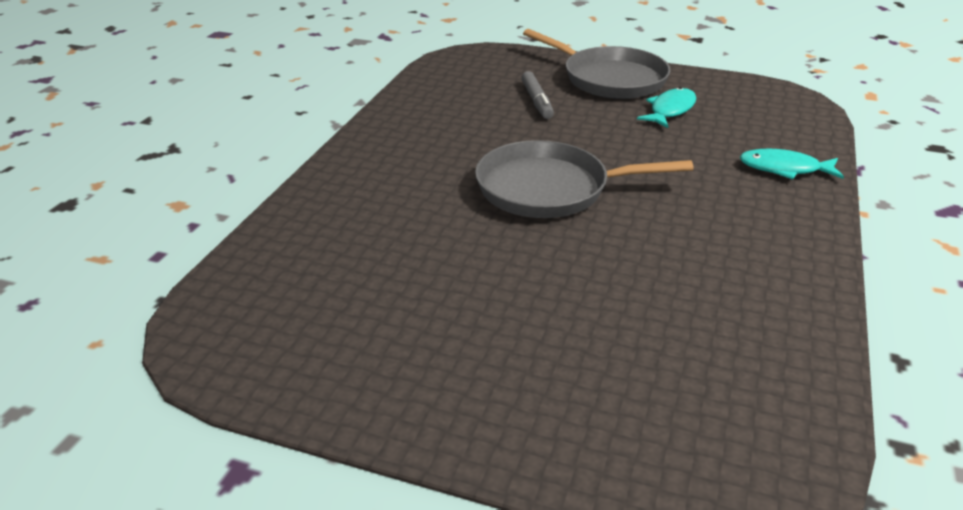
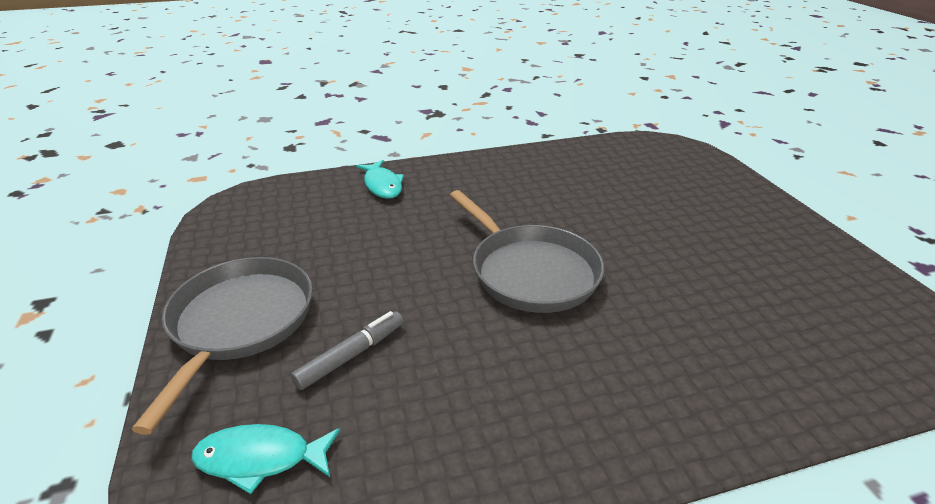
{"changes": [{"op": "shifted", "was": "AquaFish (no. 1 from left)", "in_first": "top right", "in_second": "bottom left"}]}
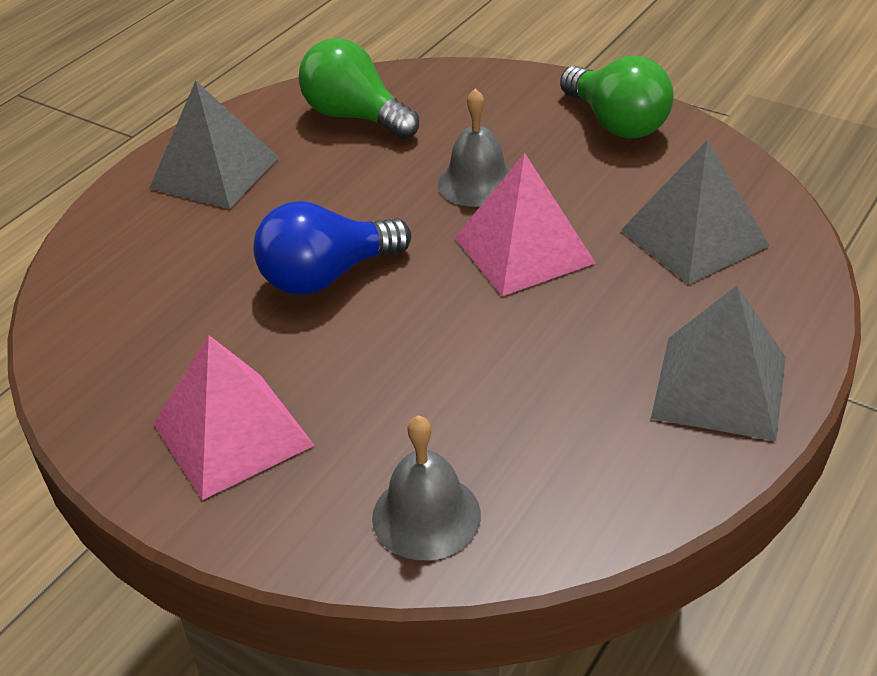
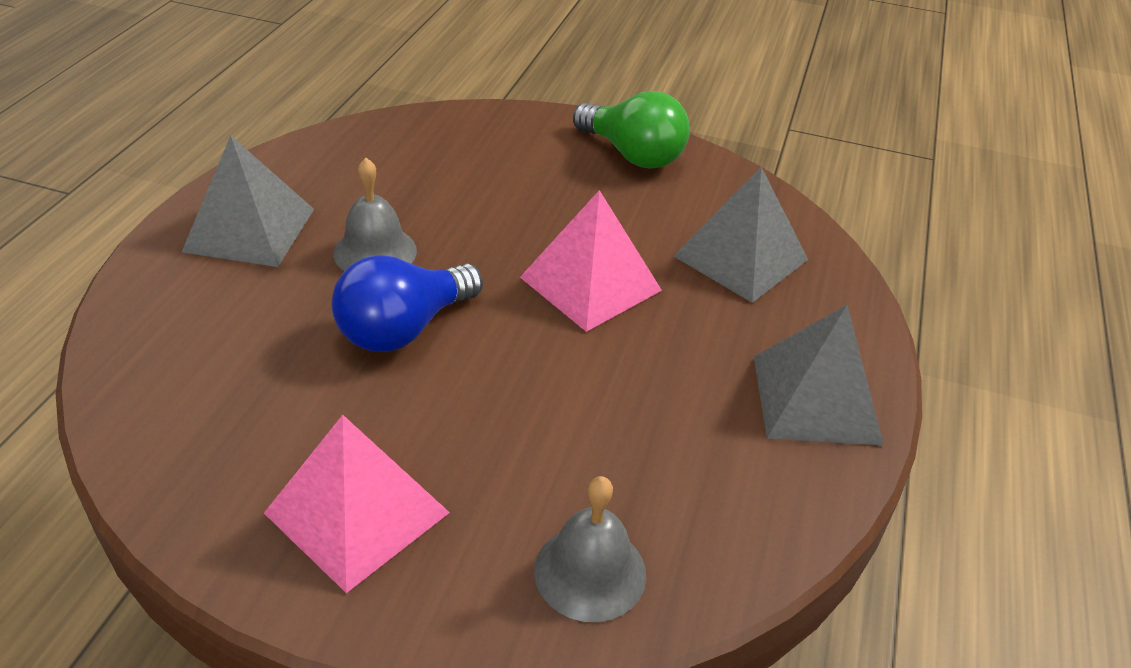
{"changes": [{"op": "gone", "was": "GreenLightBulb (no. 1 from left)", "in_first": "top centre"}, {"op": "shifted", "was": "GraySchoolBell (no. 2 from left in the first image)", "now": "GraySchoolBell (no. 1 from left)", "in_first": "top centre", "in_second": "top left"}]}
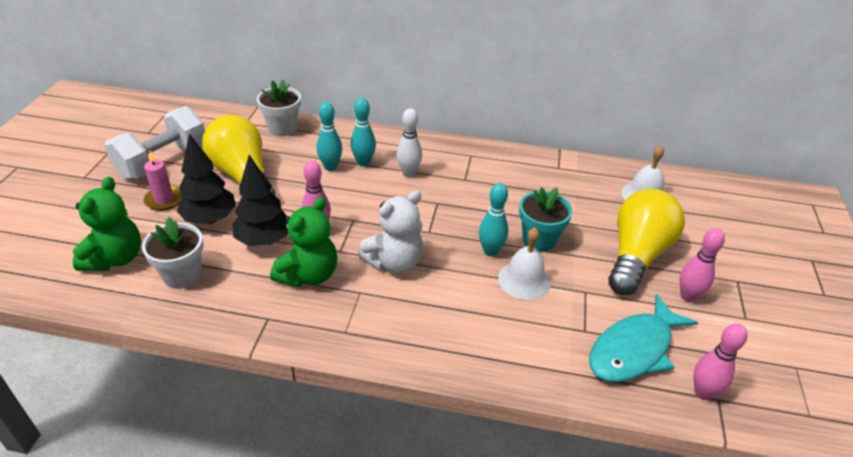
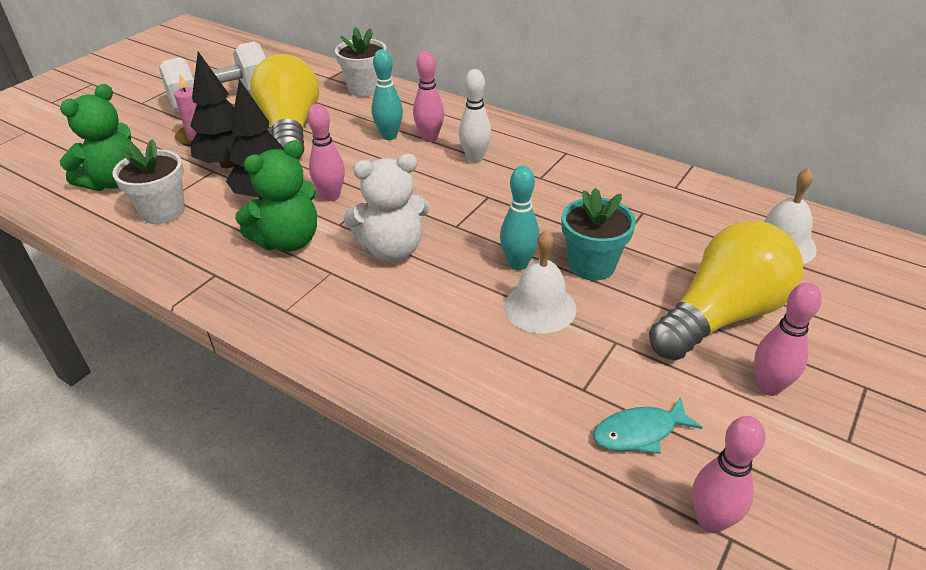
{"changes": [{"op": "repainted", "was": "AquaTenpin (no. 2 from left)", "now": "RosyTenpin (no. 2 from left)", "in_first": "top centre", "in_second": "top centre"}, {"op": "scaled", "was": "AquaFish", "in_first": "bottom right", "in_second": "bottom right", "ratio": 0.54}]}
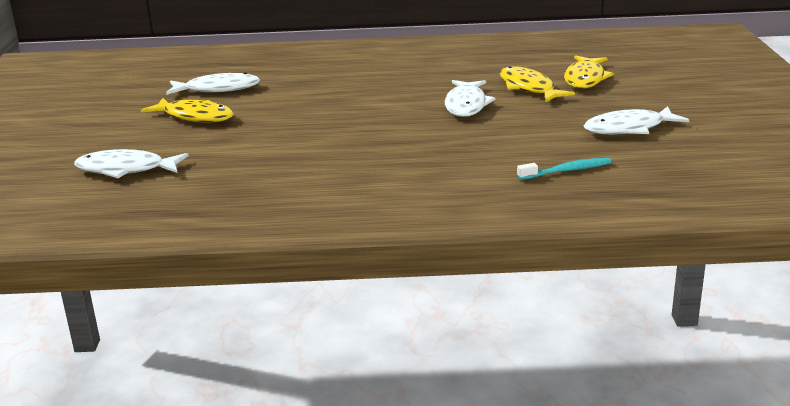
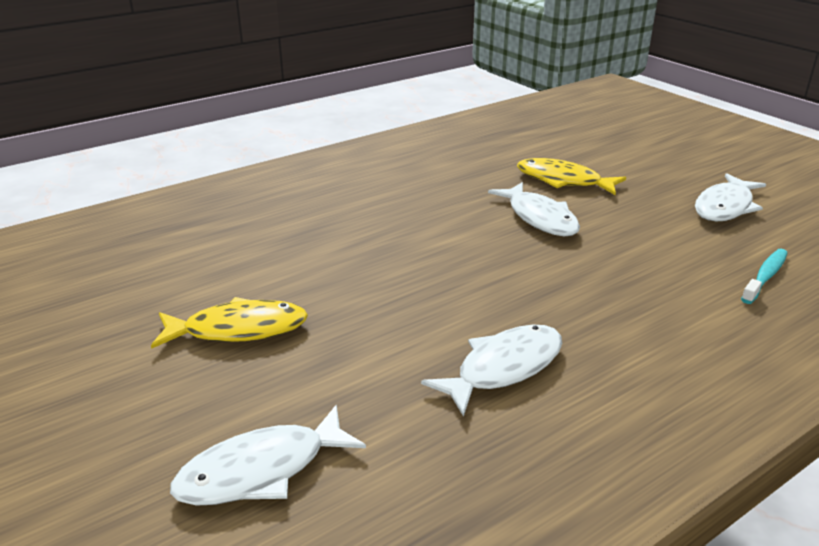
{"changes": [{"op": "gone", "was": "BrightYellowFish (no. 3 from left)", "in_first": "top right"}, {"op": "shifted", "was": "SnowWhiteFish (no. 2 from left)", "in_first": "top left", "in_second": "bottom centre"}]}
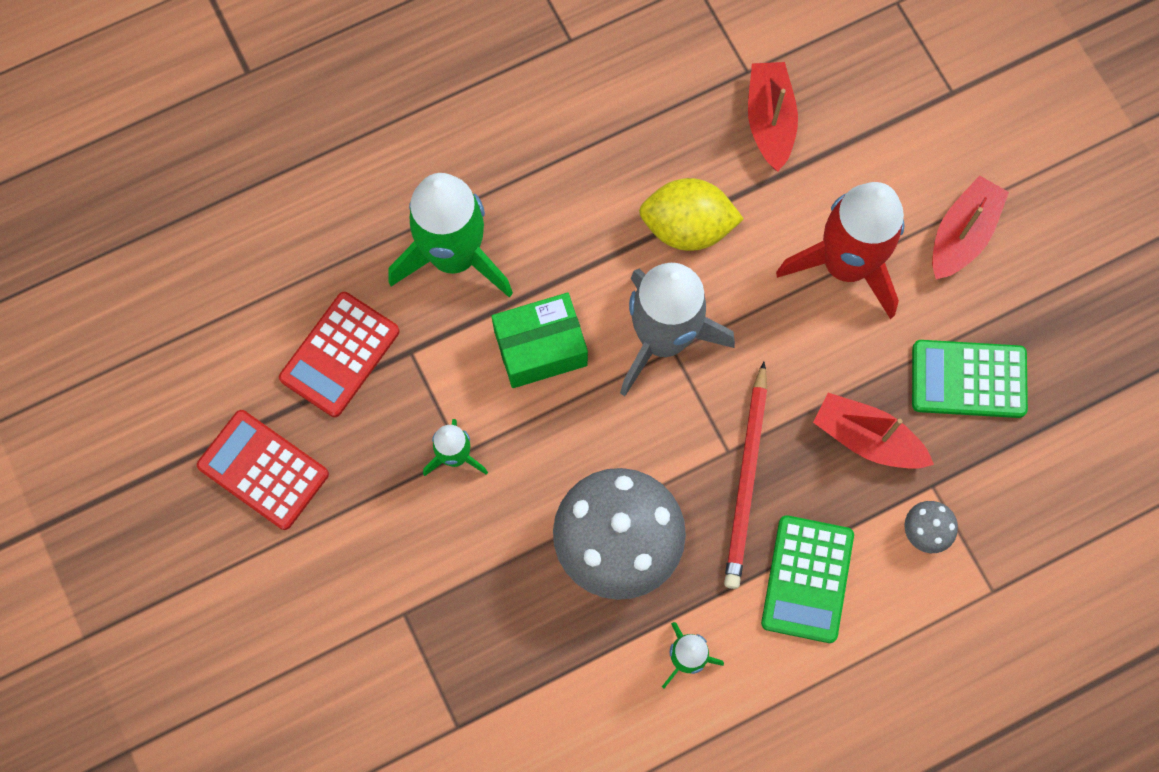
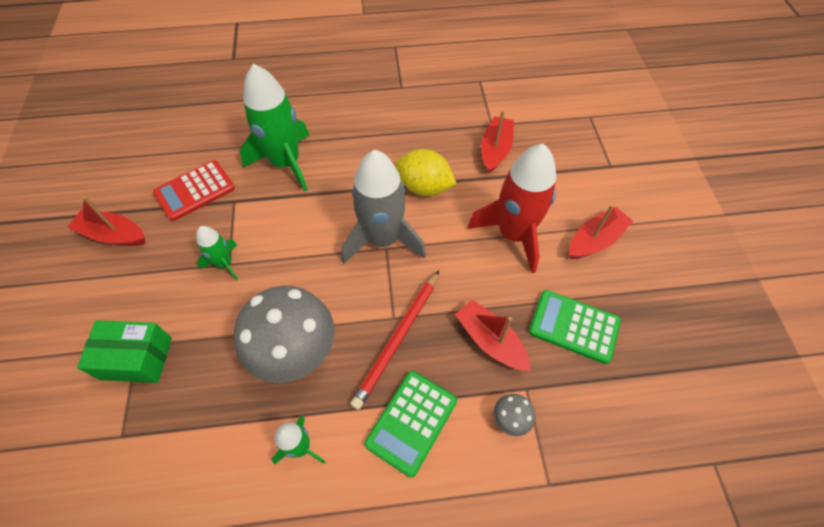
{"changes": [{"op": "shifted", "was": "GreenBox", "in_first": "centre", "in_second": "middle left"}, {"op": "swapped", "was": "RedCalculator (no. 1 from left)", "now": "RedToyBoat (no. 1 from left)", "in_first": "middle left", "in_second": "middle left"}]}
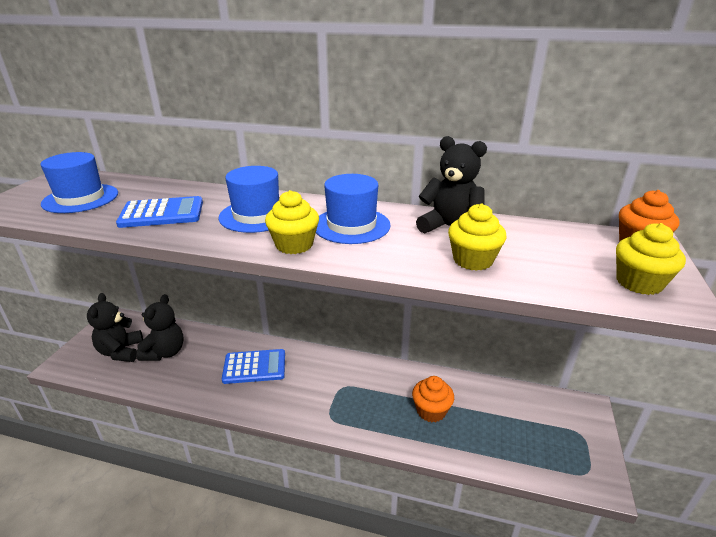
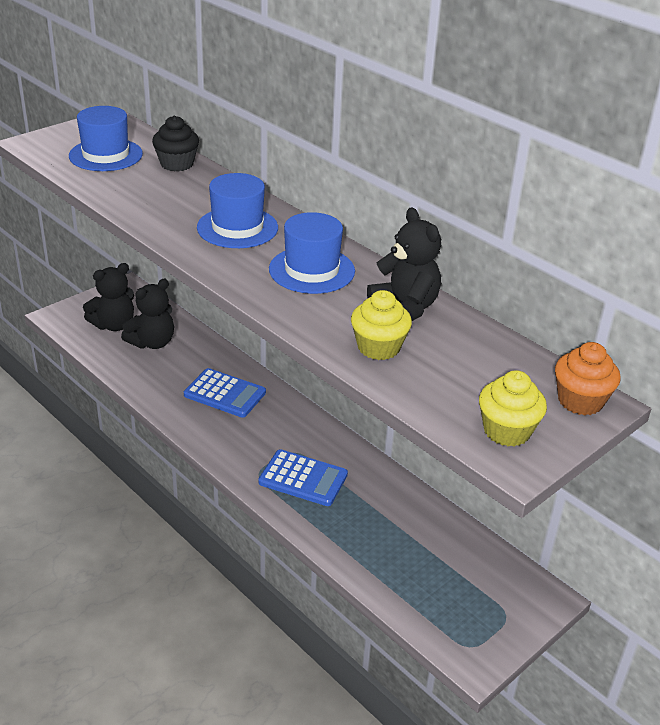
{"changes": [{"op": "gone", "was": "BrightYellowMuffin (no. 1 from left)", "in_first": "centre"}, {"op": "gone", "was": "OrangeMuffin (no. 1 from left)", "in_first": "bottom centre"}, {"op": "new", "now": "JetBlackMuffin", "in_second": "top left"}, {"op": "shifted", "was": "RoyalBlueCalculator (no. 1 from left in the first image)", "now": "RoyalBlueCalculator (no. 2 from left)", "in_first": "middle left", "in_second": "centre"}, {"op": "rotated", "was": "JetBlackStuffedBear (no. 1 from left)", "in_first": "middle left", "in_second": "middle left", "clockwise": -150}]}
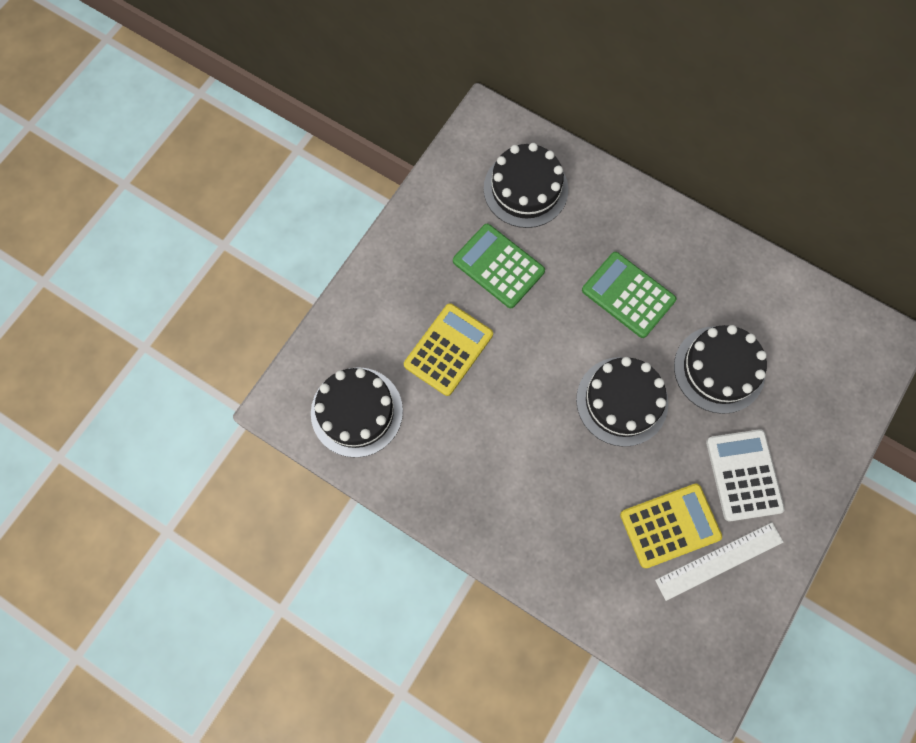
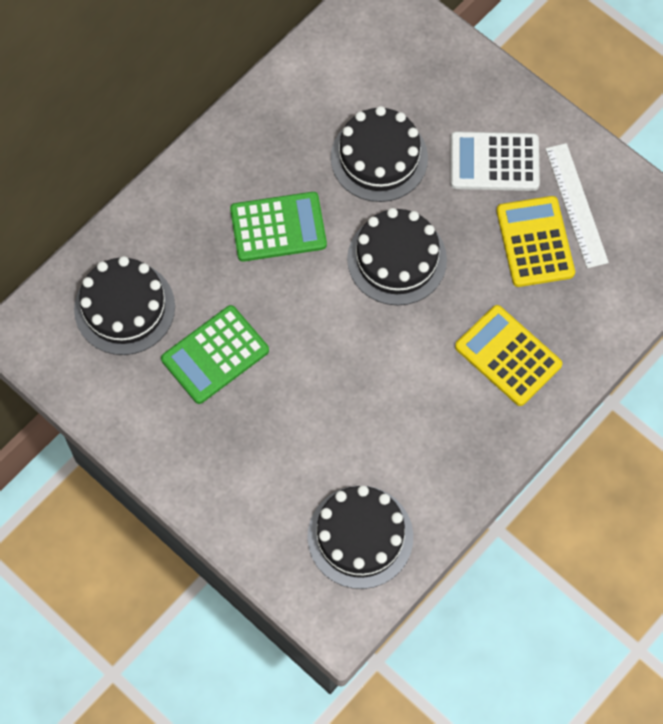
{"changes": [{"op": "shifted", "was": "BrightYellowCalculator (no. 1 from left)", "in_first": "centre", "in_second": "middle right"}, {"op": "rotated", "was": "GreenCalculator (no. 2 from left)", "in_first": "middle right", "in_second": "top centre", "clockwise": -150}]}
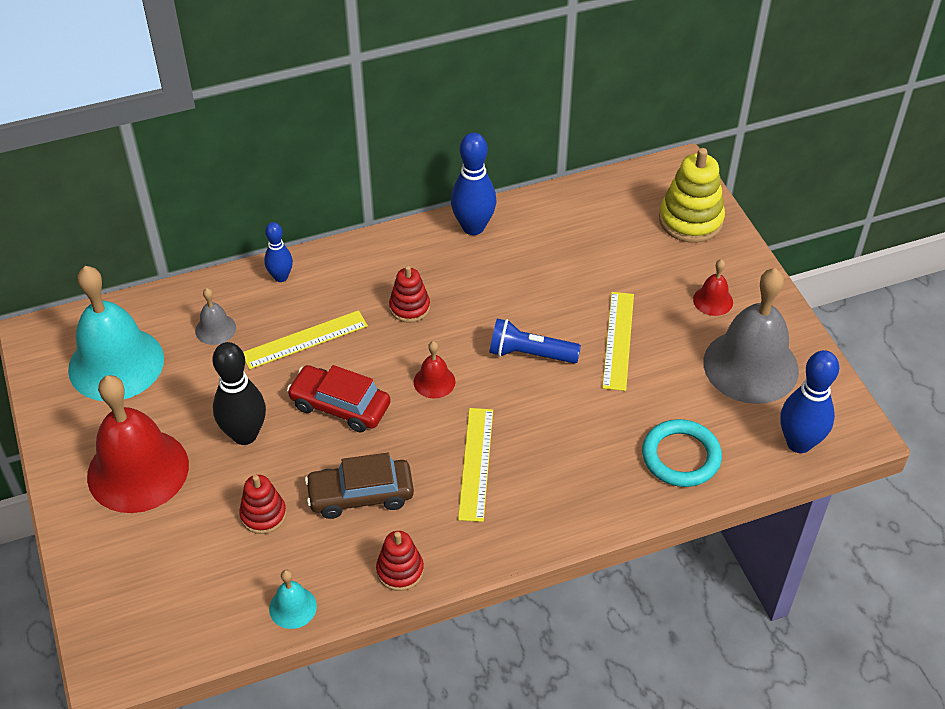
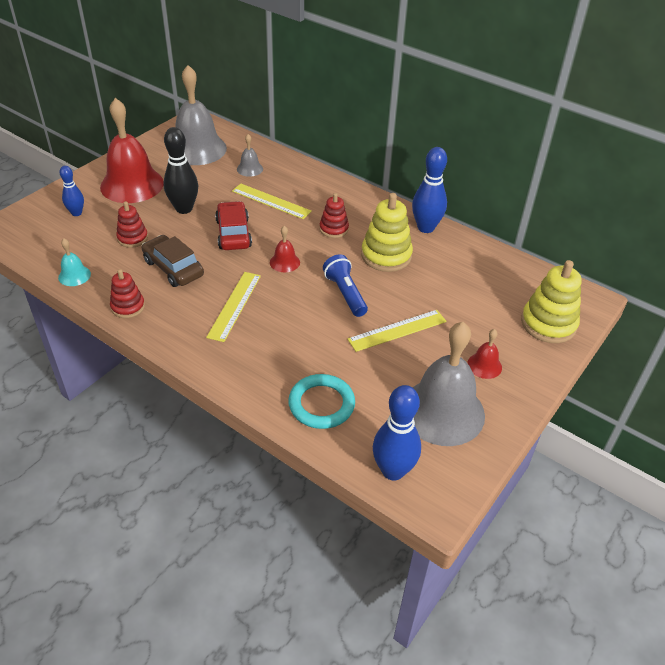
{"changes": [{"op": "new", "now": "BrightYellowStackingToy (no. 1 from left)", "in_second": "centre"}, {"op": "shifted", "was": "RoyalBlueTenpin (no. 1 from left)", "in_first": "middle left", "in_second": "top left"}, {"op": "repainted", "was": "AquaSchoolBell (no. 1 from left)", "now": "GraySchoolBell (no. 1 from left)", "in_first": "middle left", "in_second": "top left"}, {"op": "rotated", "was": "BrightYellowStraightedge (no. 2 from left in the first image)", "in_first": "centre", "in_second": "centre", "clockwise": -45}]}
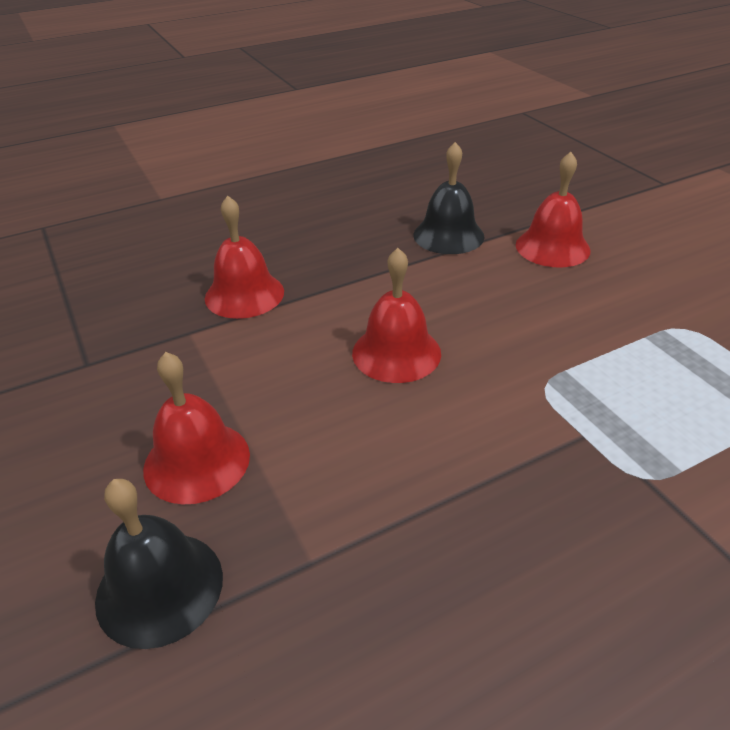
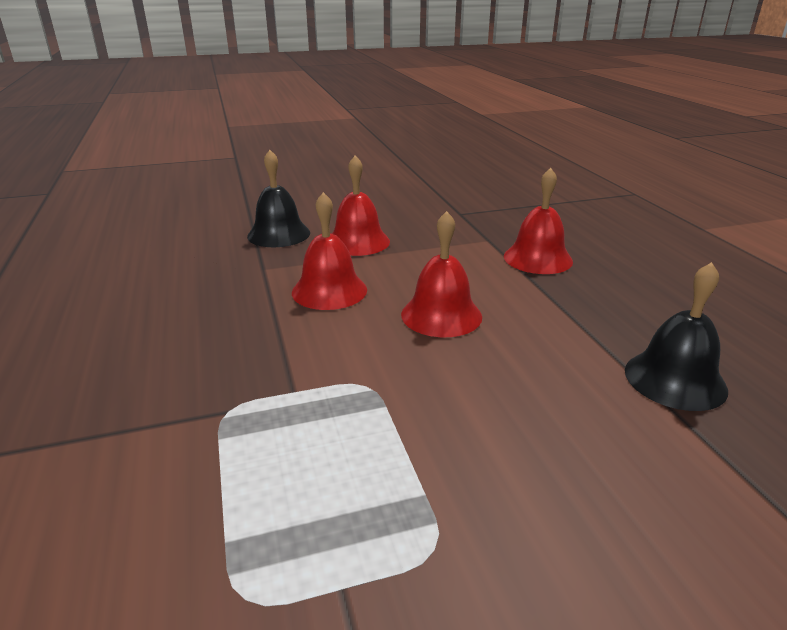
{"changes": [{"op": "shifted", "was": "RedSchoolBell (no. 4 from left in the first image)", "now": "RedSchoolBell (no. 1 from left)", "in_first": "top right", "in_second": "centre"}]}
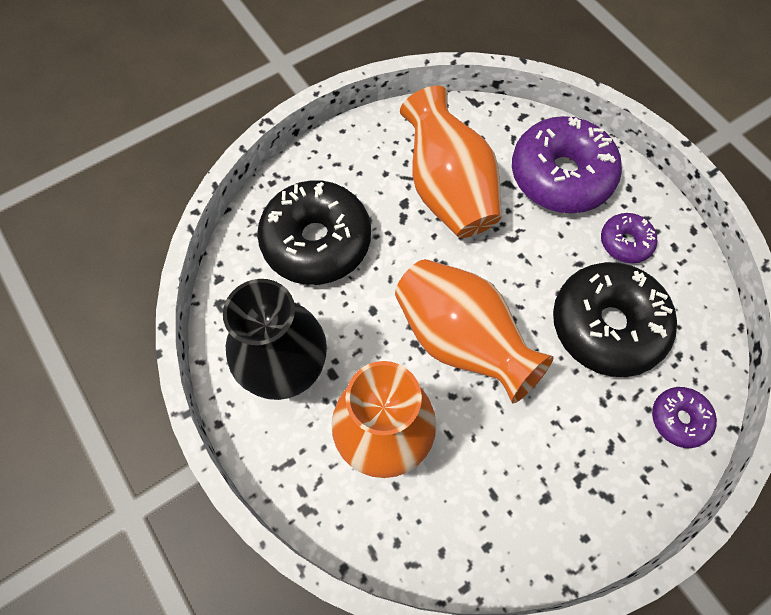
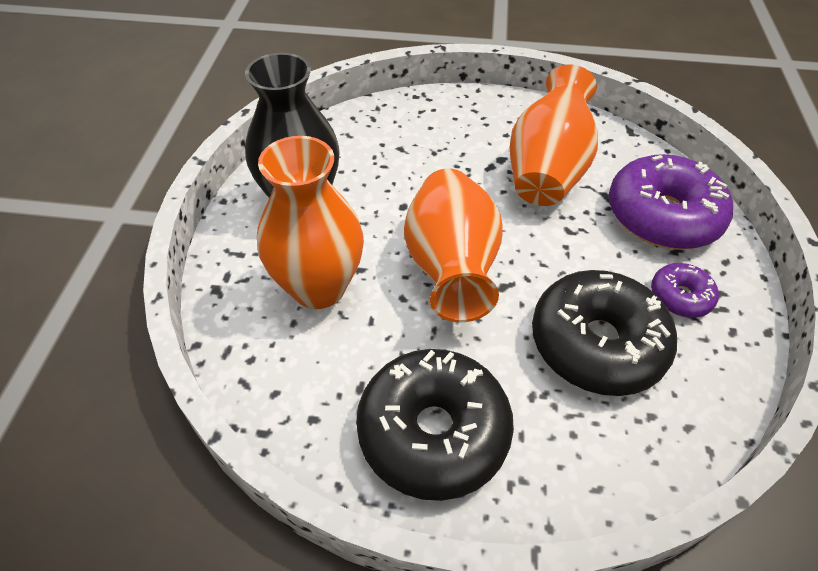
{"changes": [{"op": "gone", "was": "PurpleGlazedDonut (no. 3 from left)", "in_first": "bottom right"}, {"op": "shifted", "was": "JetBlackGlazedDonut (no. 1 from left)", "in_first": "centre", "in_second": "bottom centre"}]}
